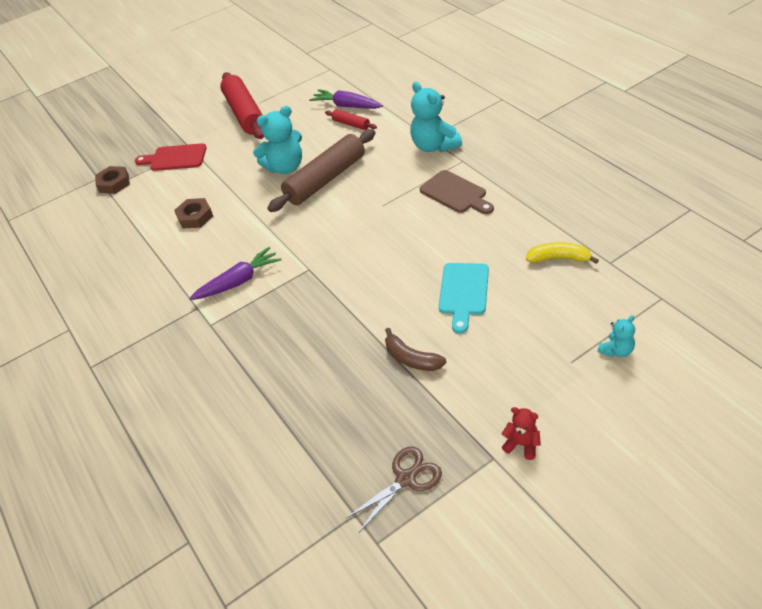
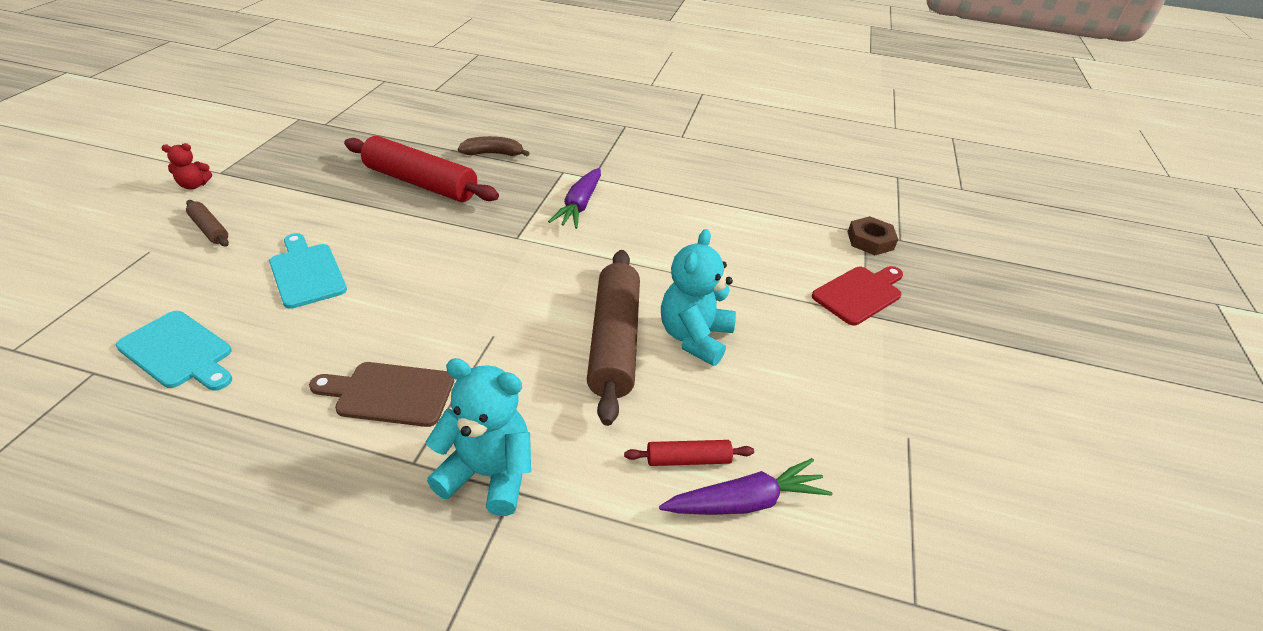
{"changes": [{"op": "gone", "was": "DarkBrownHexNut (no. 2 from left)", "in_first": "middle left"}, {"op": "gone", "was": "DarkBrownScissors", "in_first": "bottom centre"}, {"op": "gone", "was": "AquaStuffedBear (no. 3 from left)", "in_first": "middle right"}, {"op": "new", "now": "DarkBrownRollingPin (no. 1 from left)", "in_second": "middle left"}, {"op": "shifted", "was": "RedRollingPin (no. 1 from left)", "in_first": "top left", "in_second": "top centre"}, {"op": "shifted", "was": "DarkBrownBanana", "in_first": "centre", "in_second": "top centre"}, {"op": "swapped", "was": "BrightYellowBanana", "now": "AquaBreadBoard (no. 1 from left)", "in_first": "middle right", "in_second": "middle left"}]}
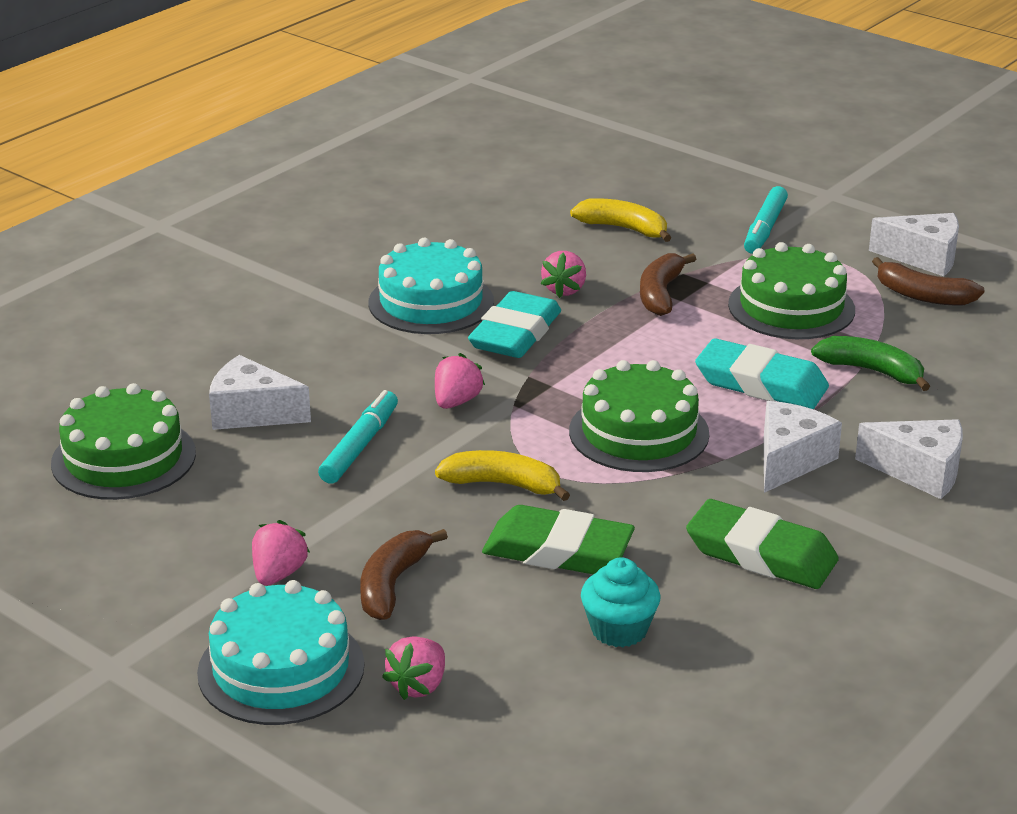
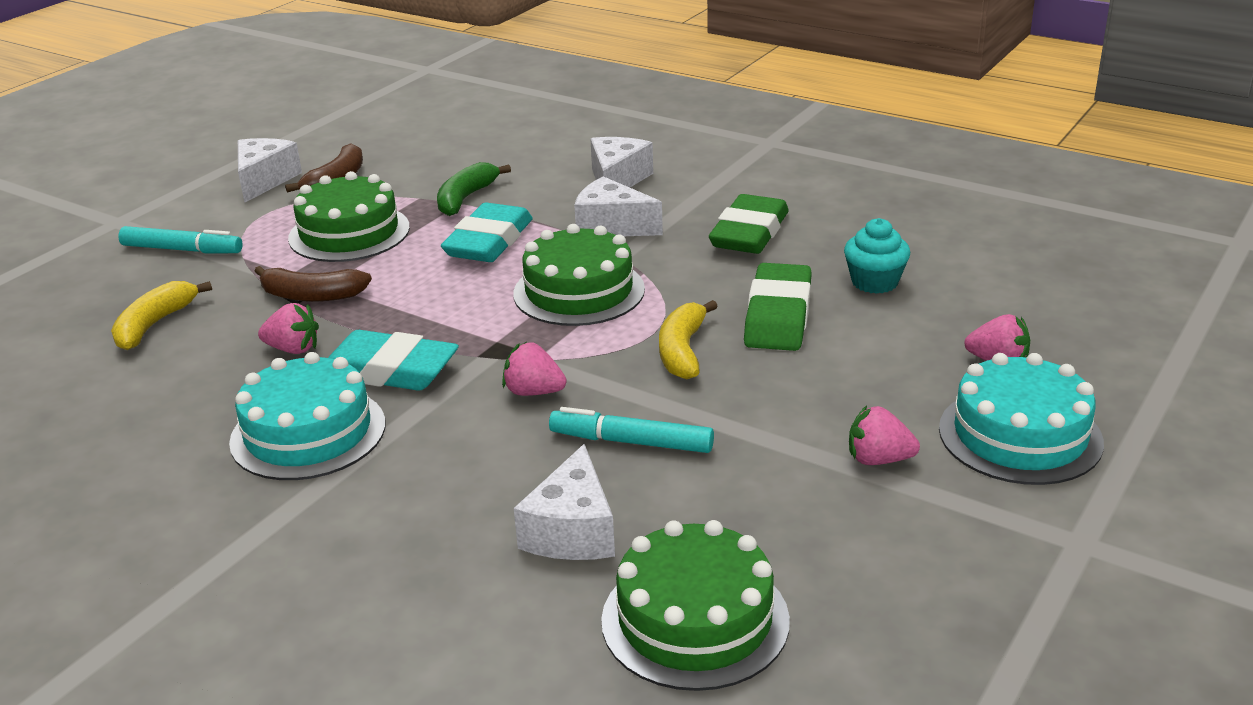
{"changes": [{"op": "gone", "was": "DarkBrownBanana (no. 1 from left)", "in_first": "bottom centre"}]}
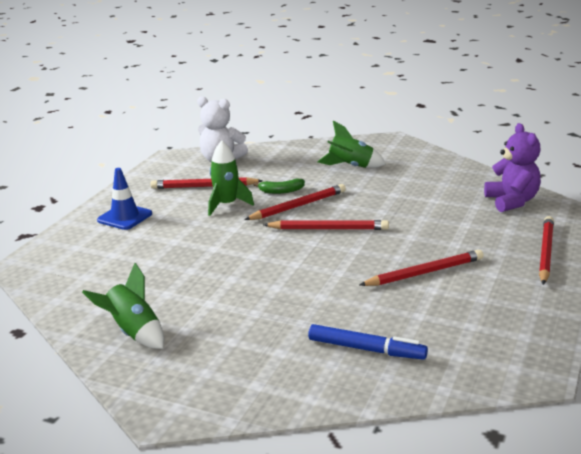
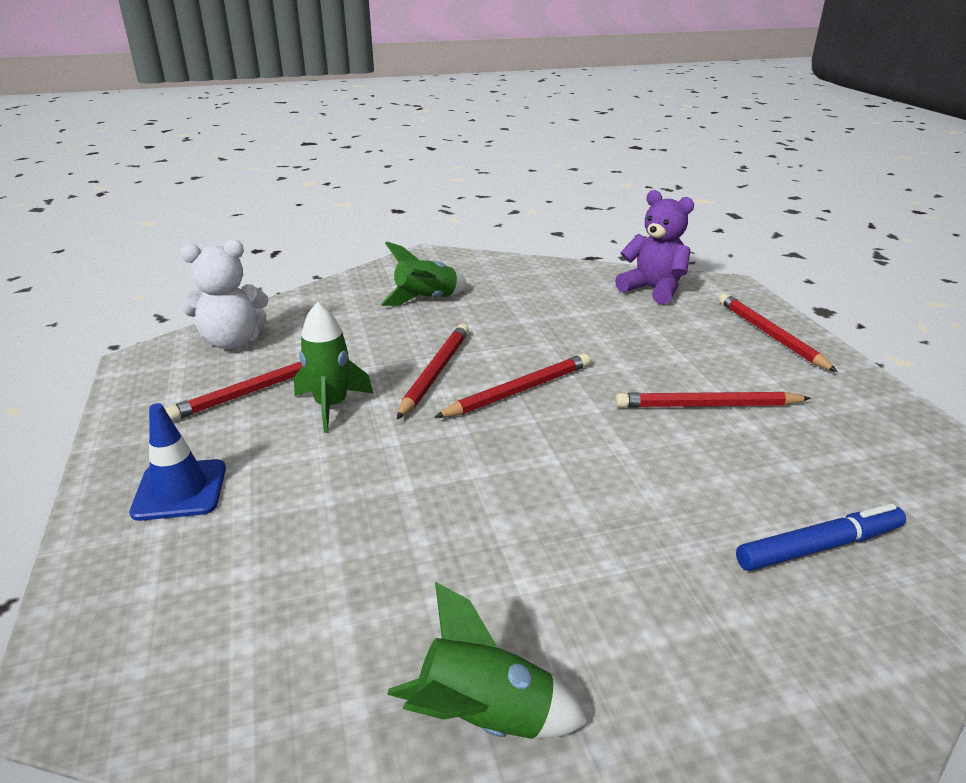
{"changes": [{"op": "gone", "was": "GreenBanana", "in_first": "centre"}, {"op": "rotated", "was": "RedWoodenPencil (no. 4 from left)", "in_first": "middle right", "in_second": "middle right", "clockwise": -120}]}
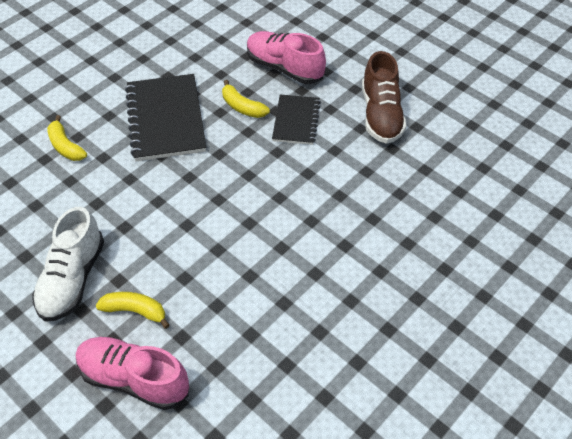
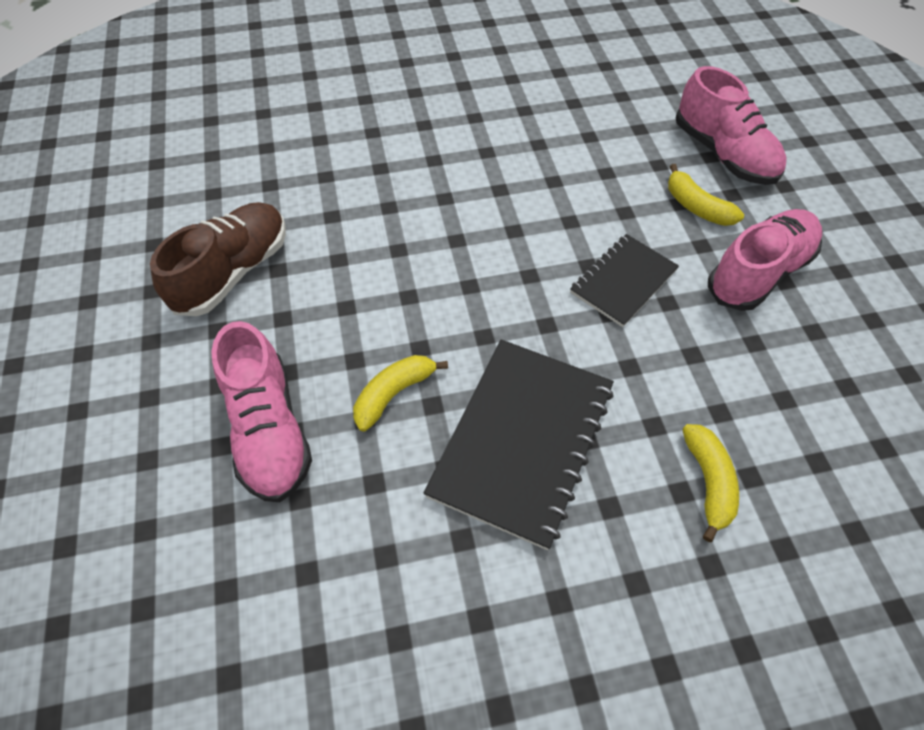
{"changes": [{"op": "shifted", "was": "JetBlackExerciseBook (no. 2 from left)", "in_first": "top centre", "in_second": "middle right"}, {"op": "repainted", "was": "SnowWhiteSneaker", "now": "RosySneaker (no. 3 from left)", "in_first": "middle left", "in_second": "middle right"}, {"op": "rotated", "was": "BrightYellowBanana (no. 3 from left in the first image)", "in_first": "top centre", "in_second": "centre", "clockwise": -120}]}
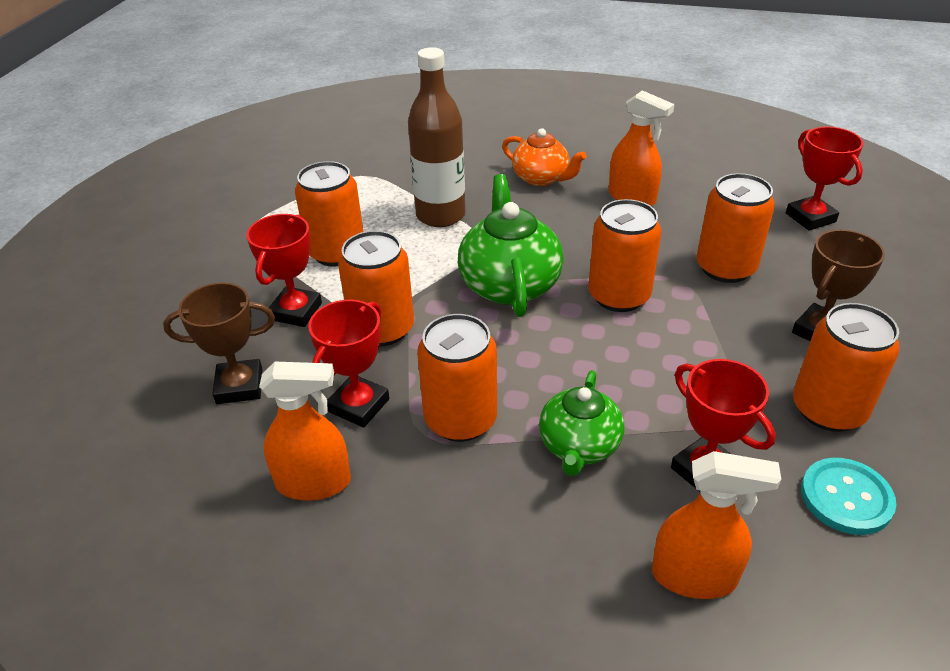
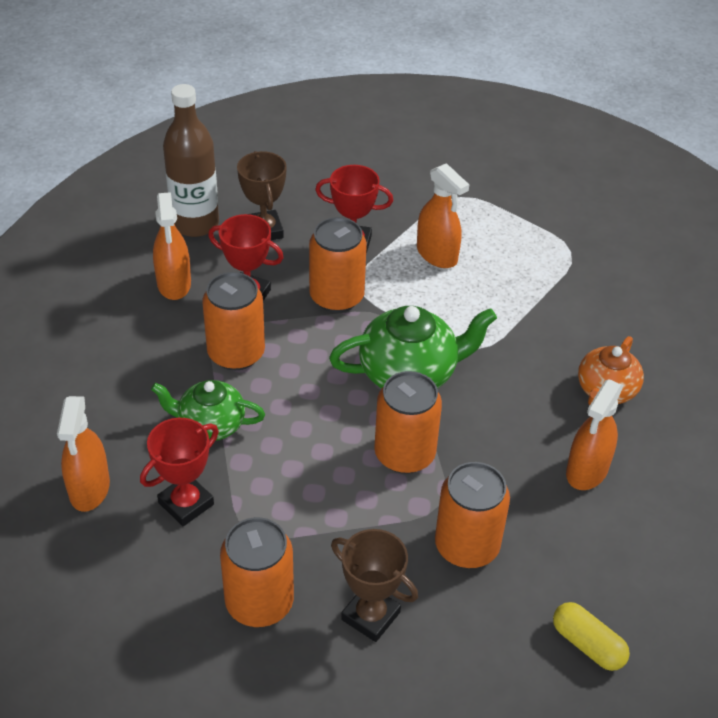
{"changes": [{"op": "gone", "was": "AquaSewingButton", "in_first": "bottom right"}, {"op": "shifted", "was": "DarkBrownDrinkBottle", "in_first": "top centre", "in_second": "top left"}, {"op": "swapped", "was": "OrangeSodaCan (no. 1 from left)", "now": "OrangeSprayCleaner (no. 3 from left)", "in_first": "top centre", "in_second": "top centre"}, {"op": "swapped", "was": "RedAwardCup (no. 4 from left)", "now": "BrightYellowCapsule", "in_first": "top right", "in_second": "bottom right"}]}
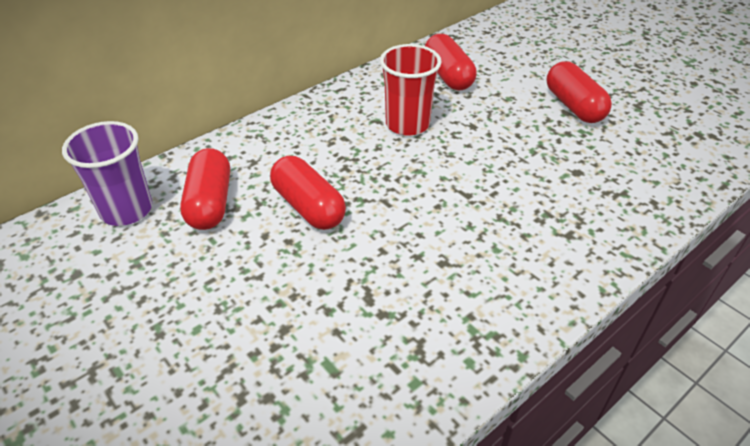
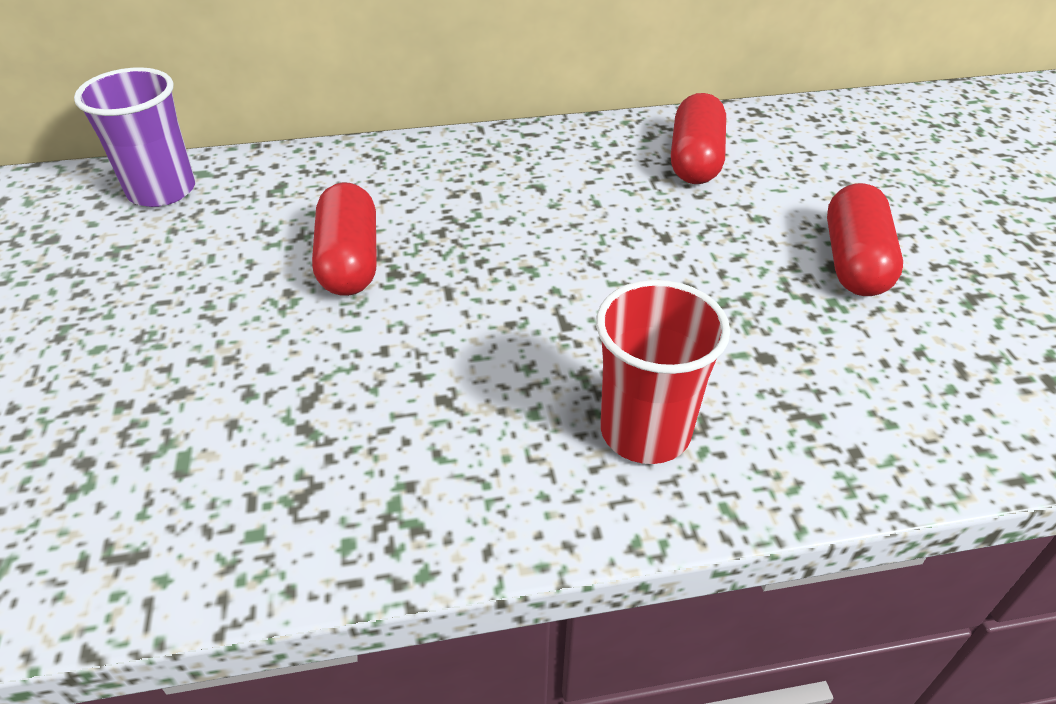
{"changes": [{"op": "gone", "was": "RedCapsule (no. 1 from left)", "in_first": "middle left"}, {"op": "shifted", "was": "RedBeaker", "in_first": "top centre", "in_second": "centre"}]}
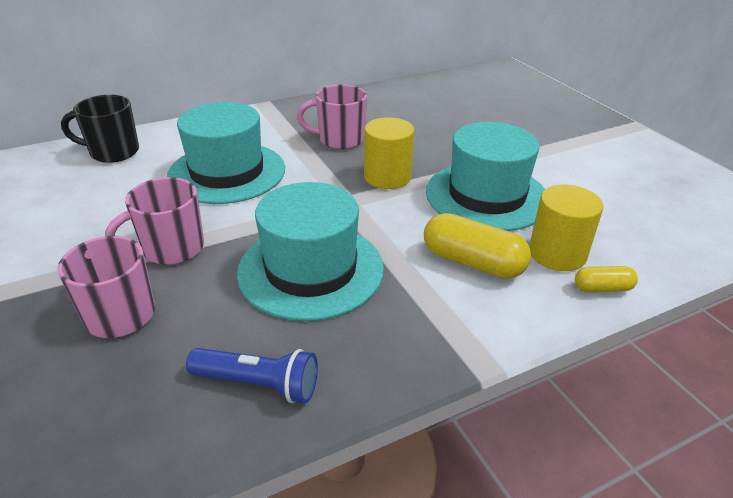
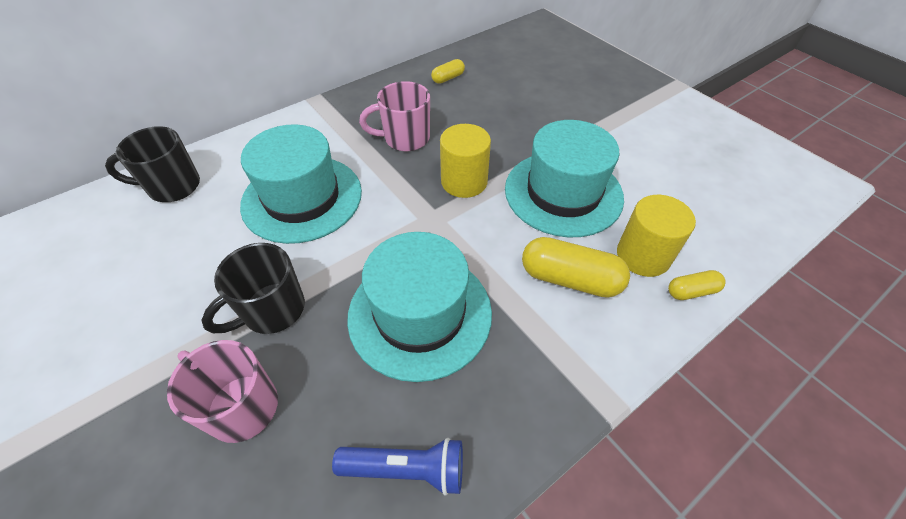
{"changes": [{"op": "new", "now": "BrightYellowCapsule (no. 1 from left)", "in_second": "top centre"}, {"op": "repainted", "was": "RosyTeaMug (no. 2 from left)", "now": "JetBlackTeaMug (no. 2 from left)", "in_first": "middle left", "in_second": "middle left"}]}
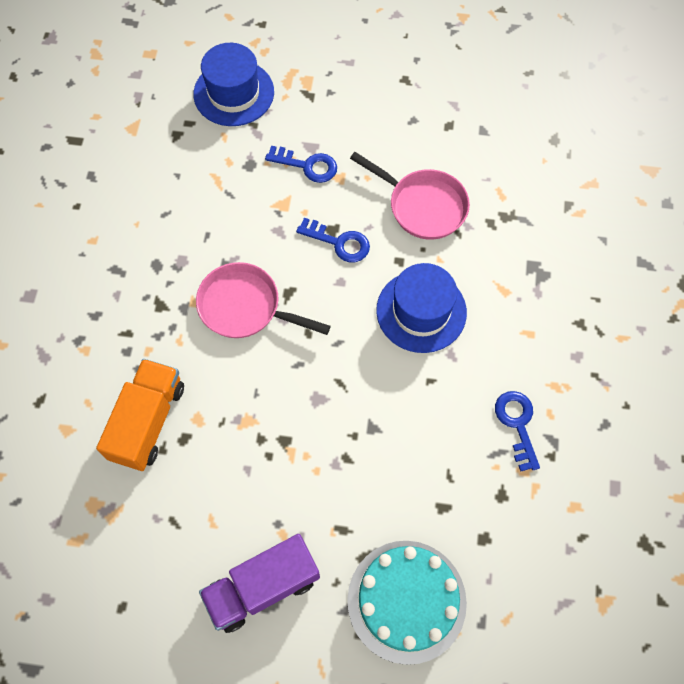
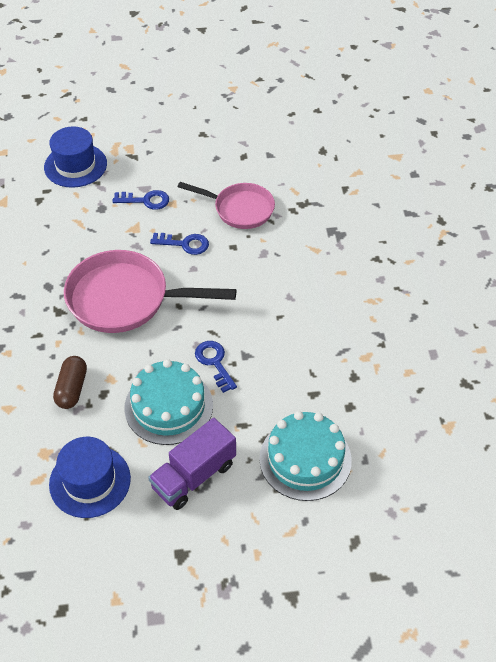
{"changes": [{"op": "new", "now": "AquaCake (no. 1 from left)", "in_second": "centre"}, {"op": "shifted", "was": "RoyalBlueTallHat (no. 2 from left)", "in_first": "centre", "in_second": "bottom left"}, {"op": "shifted", "was": "RoyalBlueDoorKey (no. 3 from left)", "in_first": "middle right", "in_second": "centre"}, {"op": "swapped", "was": "OrangeTruck", "now": "DarkBrownCapsule", "in_first": "middle left", "in_second": "middle left"}, {"op": "scaled", "was": "RosyFryingPan (no. 1 from left)", "in_first": "centre", "in_second": "middle left", "ratio": 1.58}]}
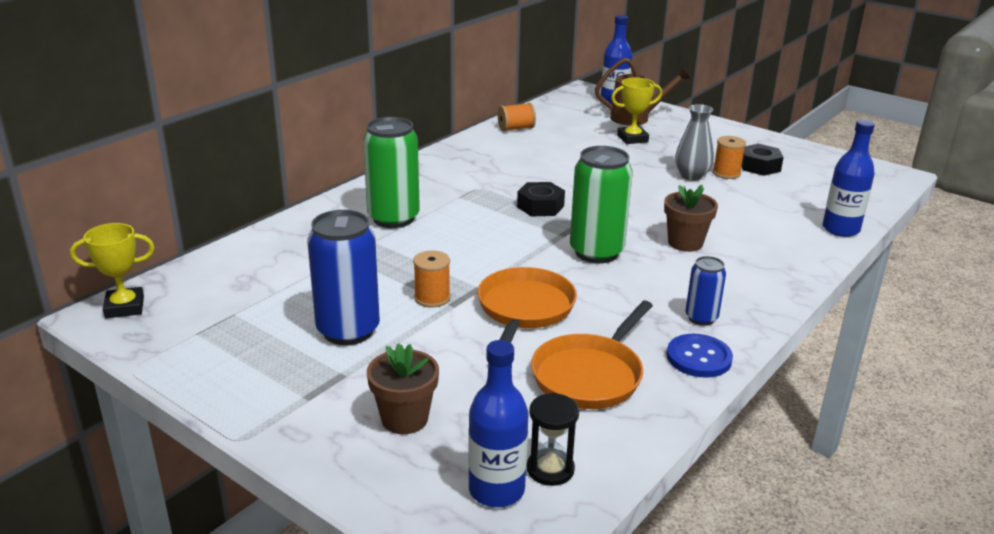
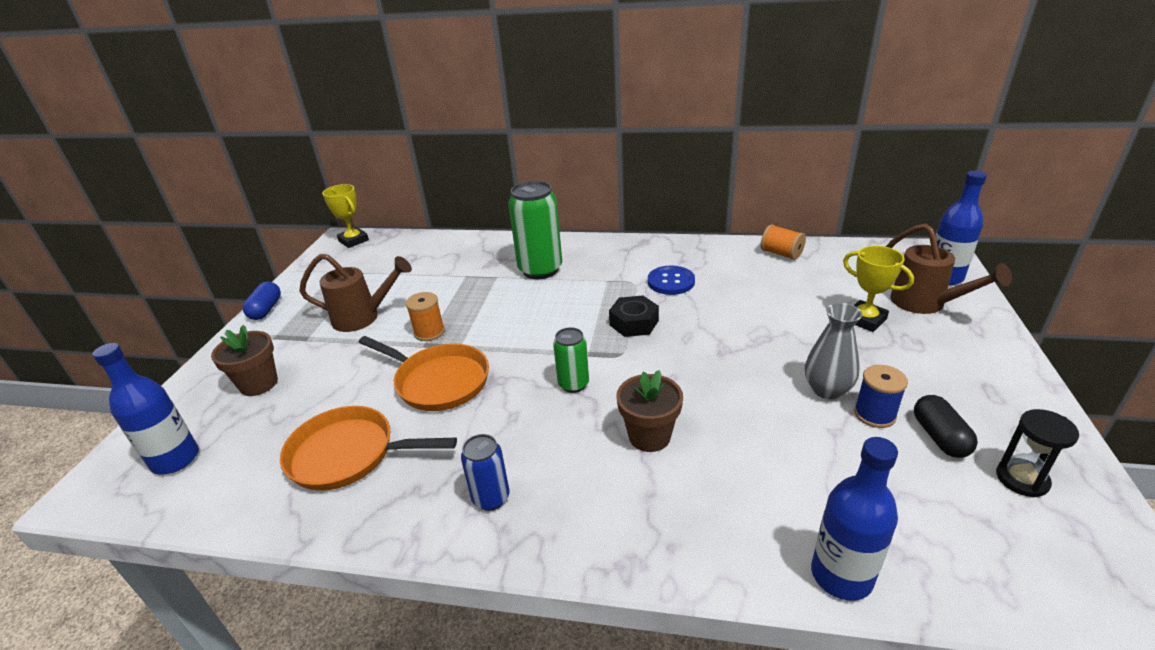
{"changes": [{"op": "new", "now": "RoyalBlueCapsule", "in_second": "middle left"}, {"op": "shifted", "was": "JetBlackSandglass", "in_first": "bottom centre", "in_second": "bottom right"}, {"op": "shifted", "was": "RoyalBlueSewingButton", "in_first": "bottom right", "in_second": "centre"}, {"op": "swapped", "was": "RoyalBlueSodaCan (no. 1 from left)", "now": "DarkBrownSprinklingCan (no. 1 from left)", "in_first": "centre", "in_second": "middle left"}, {"op": "swapped", "was": "JetBlackHexNut (no. 2 from left)", "now": "JetBlackCapsule", "in_first": "top right", "in_second": "middle right"}, {"op": "repainted", "was": "OrangeBobbin (no. 3 from left)", "now": "RoyalBlueBobbin", "in_first": "top right", "in_second": "middle right"}, {"op": "rotated", "was": "OrangeFryingPan (no. 1 from left in the first image)", "in_first": "centre", "in_second": "centre", "clockwise": 45}, {"op": "scaled", "was": "GreenSodaCan (no. 2 from left)", "in_first": "centre", "in_second": "centre", "ratio": 0.54}]}
